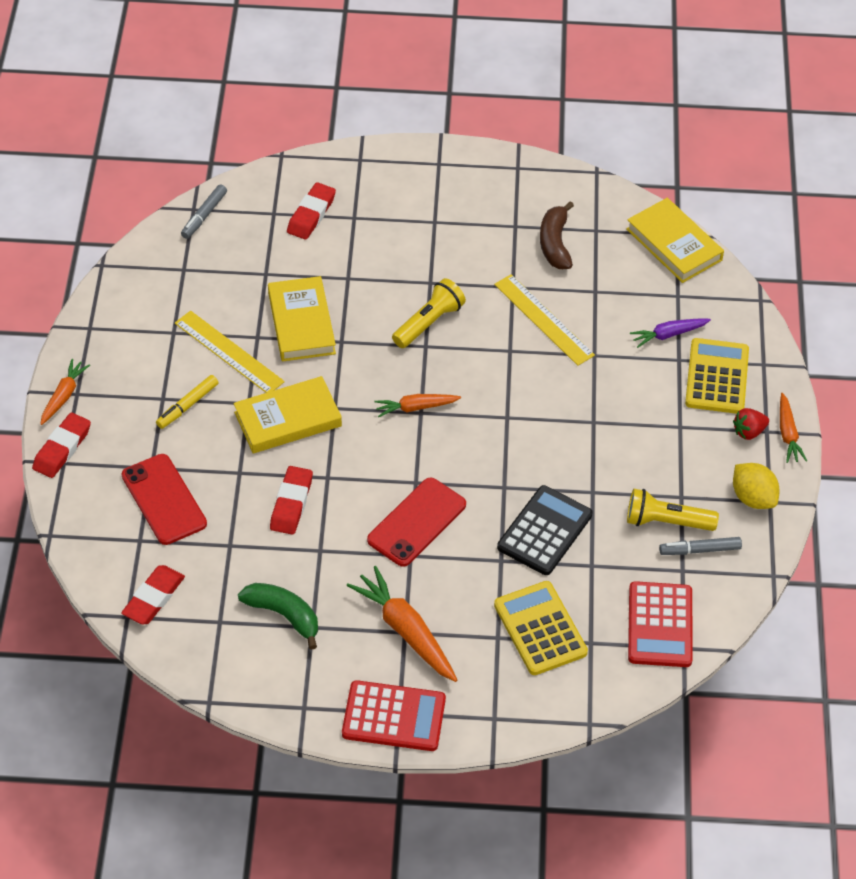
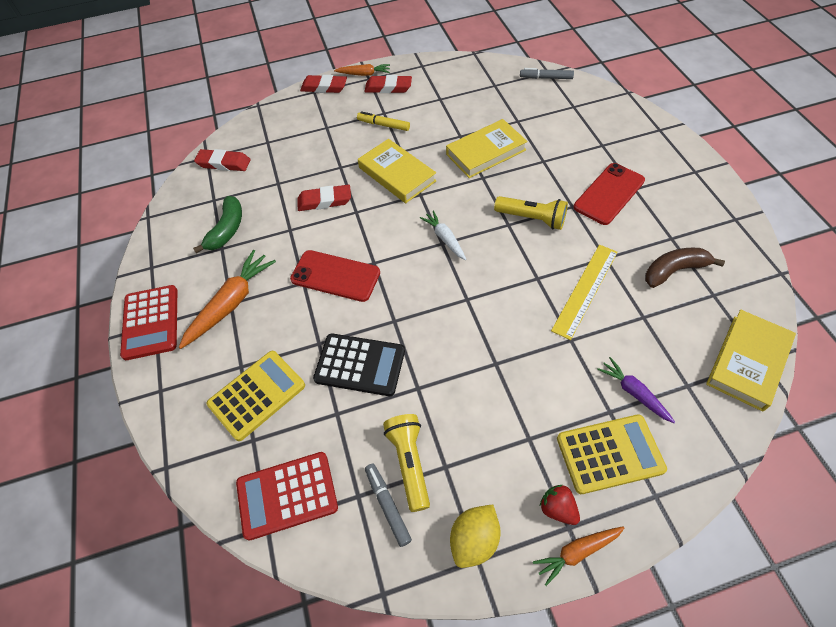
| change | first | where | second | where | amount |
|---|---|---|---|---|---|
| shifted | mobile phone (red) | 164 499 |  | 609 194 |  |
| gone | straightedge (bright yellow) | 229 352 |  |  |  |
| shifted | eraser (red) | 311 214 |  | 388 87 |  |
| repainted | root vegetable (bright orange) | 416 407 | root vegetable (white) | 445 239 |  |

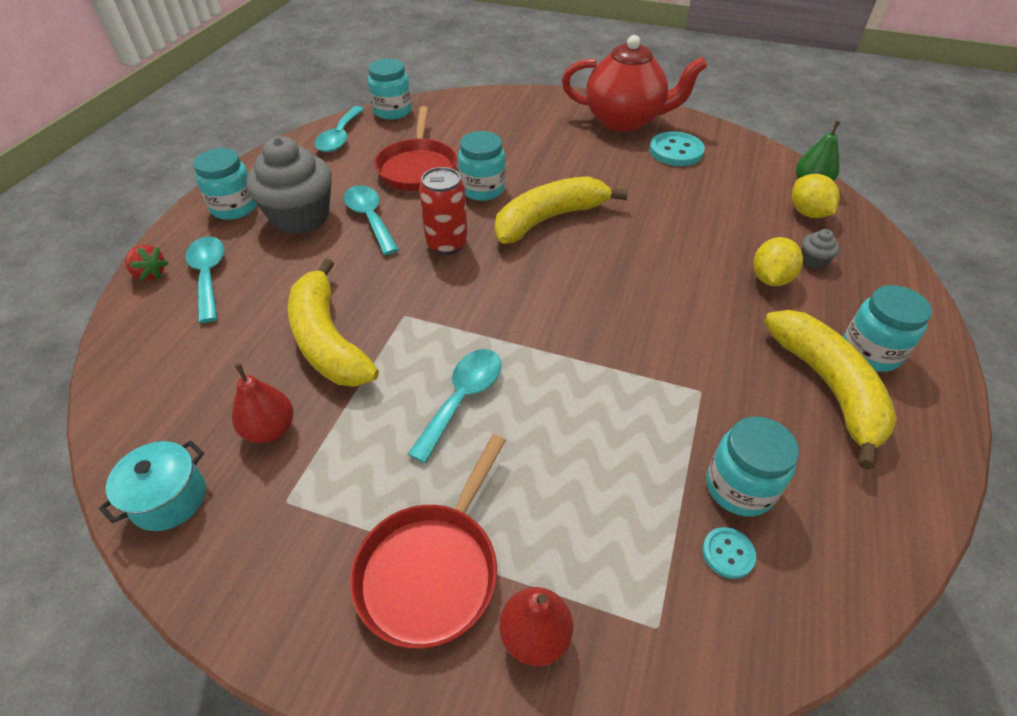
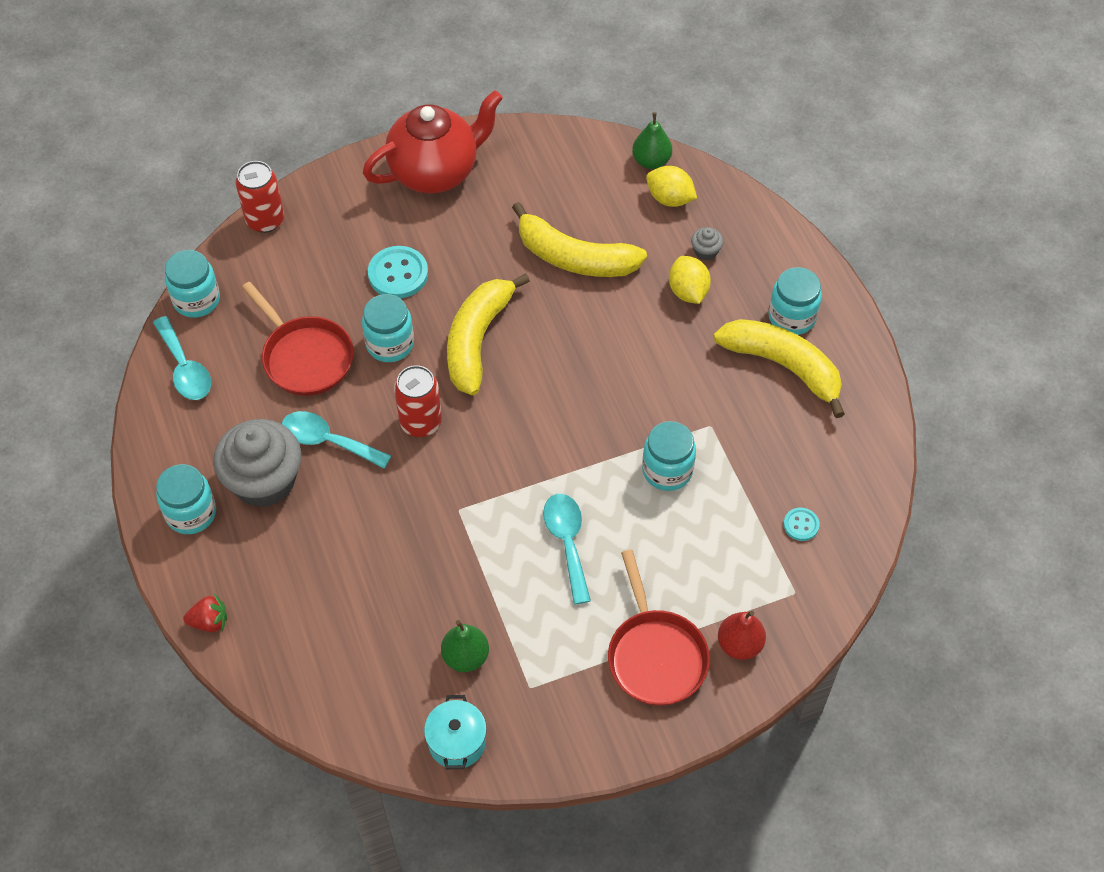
| change | first | where | second | where | amount |
|---|---|---|---|---|---|
| gone | tablespoon (turquoise) | 209 276 |  |  |  |
| repainted | pear (red) | 270 429 | pear (green) | 465 656 |  |
| shifted | banana (bright yellow) | 328 340 |  | 574 257 |  |
| shifted | sewing button (turquoise) | 676 151 |  | 398 274 |  |
| shifted | jar (turquoise) | 739 487 |  | 667 470 |  |
| new |  |  | soda can (red) | 265 220 |  |

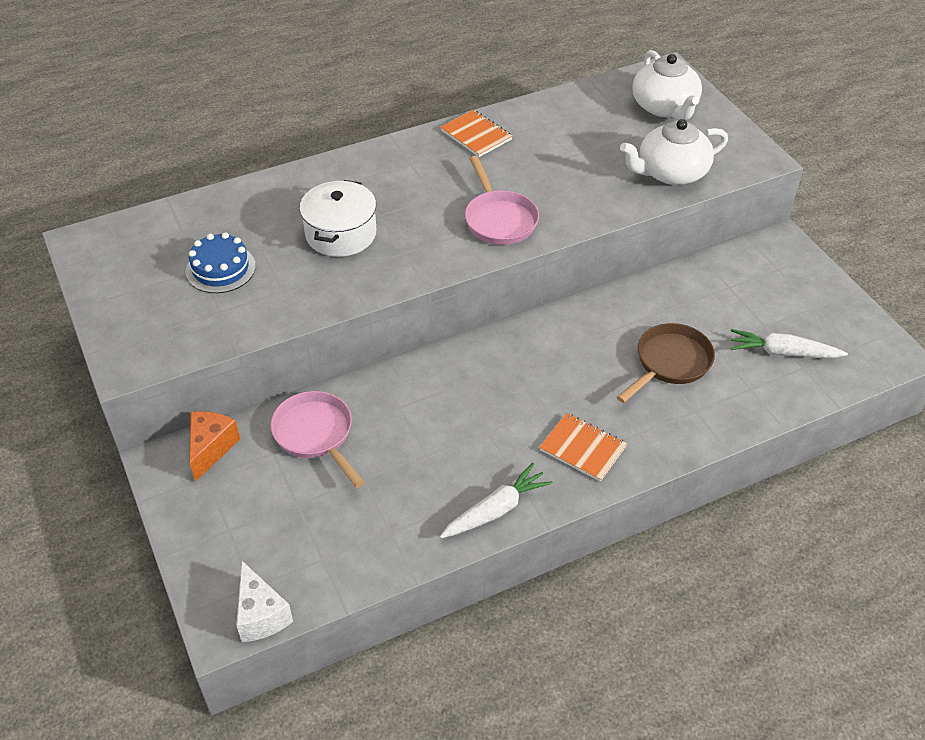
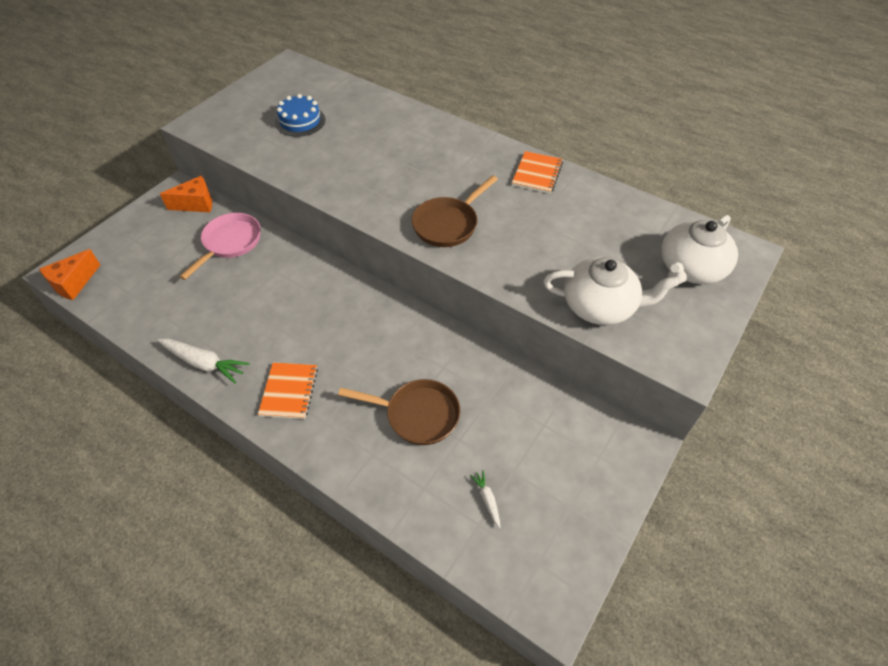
| change | first | where | second | where | amount |
|---|---|---|---|---|---|
| repainted | cheese (white) | 261 615 | cheese (bright orange) | 73 283 |  |
| gone | pot (white) | 340 234 |  |  |  |
| repainted | skillet (rose-pink) | 499 219 | skillet (russet) | 448 224 |  |
| rotated | tea pot (white) | 671 173 |  | 600 306 | 150 degrees clockwise |
| scaled | root vegetable (white) | 782 353 |  | 487 499 | x0.51 |

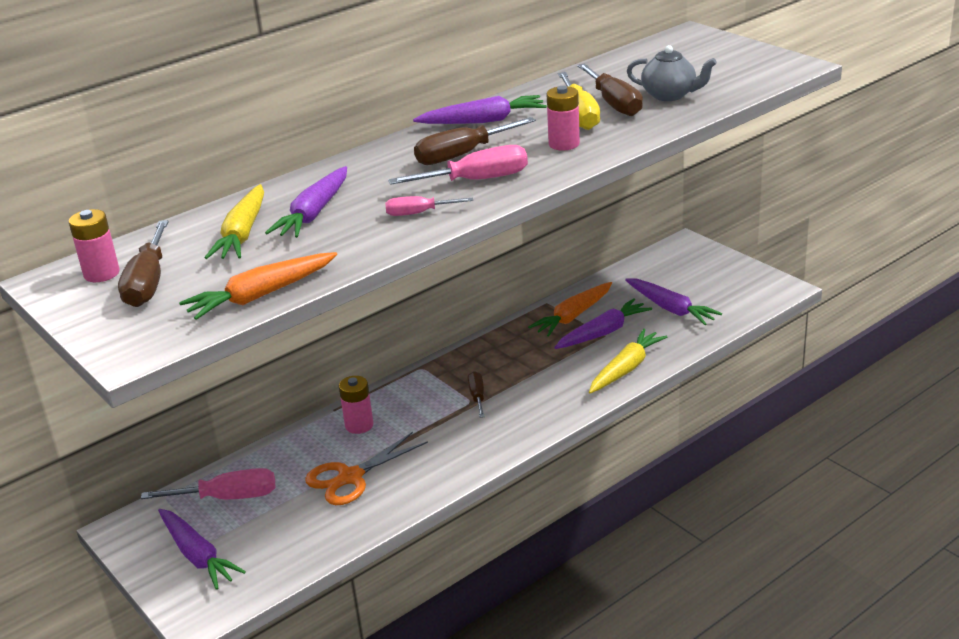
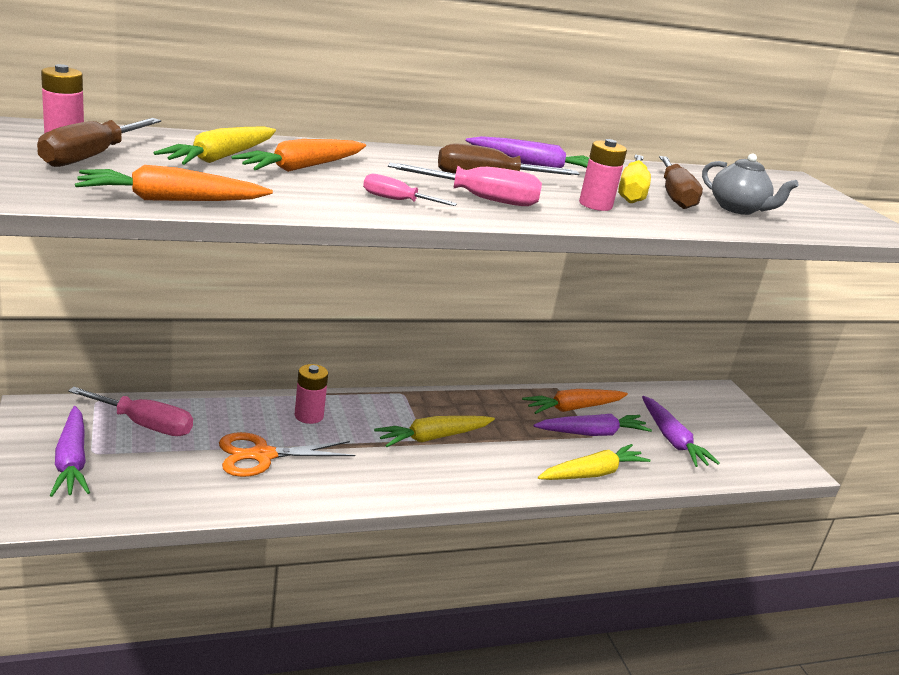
| change | first | where | second | where | amount |
|---|---|---|---|---|---|
| repainted | root vegetable (royal purple) | 314 213 | root vegetable (bright orange) | 302 167 |  |
| swapped | hand screwdriver (russet) | 477 396 | root vegetable (bright yellow) | 433 437 |  |

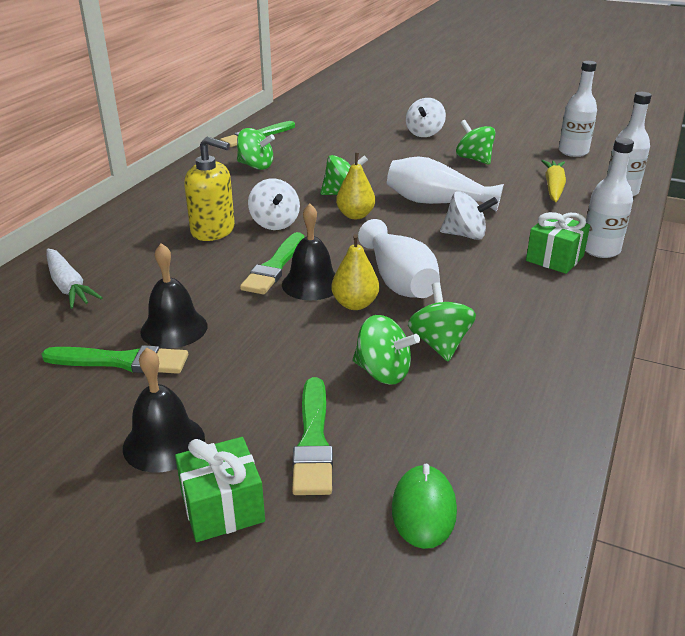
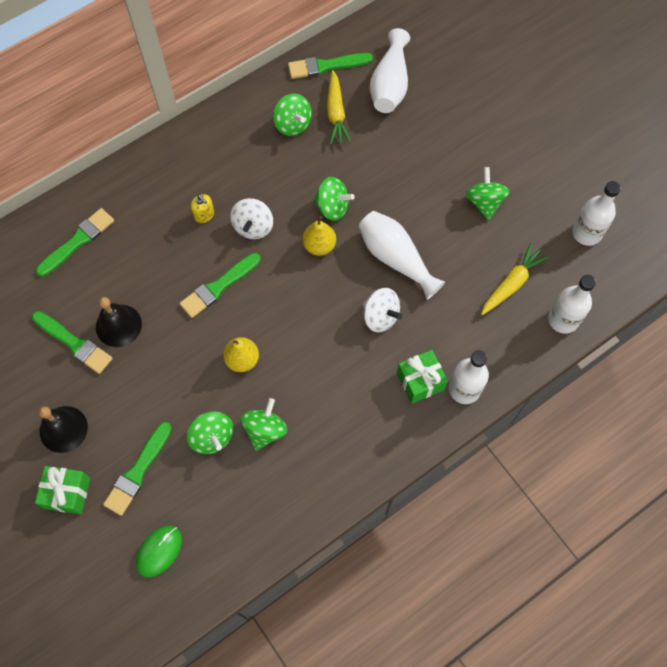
| change | first | where | second | where | amount |
|---|---|---|---|---|---|
| swapped | root vegetable (white) | 68 286 | brush (green) | 78 241 |  |
| scaled | pump bottle (bright yellow) | 213 231 |  | 204 215 | x0.52 |
| gone | hand bell (black) | 311 284 |  |  |  |
| shifted | flower vase (white) | 398 281 |  | 389 85 |  |
| gone | whirligig (white) | 424 133 |  |  |  |
| new |  |  | root vegetable (bright yellow) | 336 113 |  |

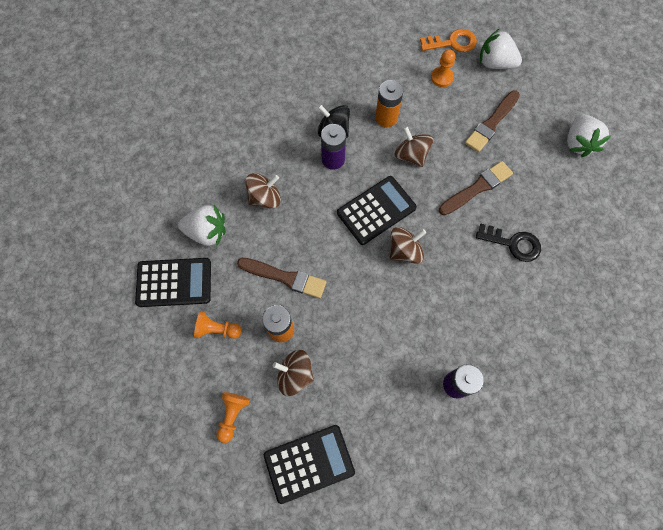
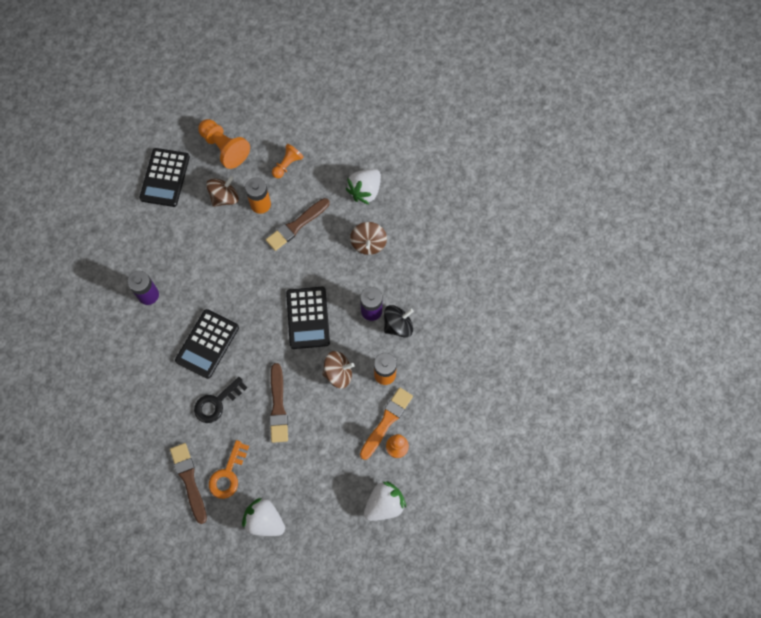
| change | first | where | second | where | amount |
|---|---|---|---|---|---|
| shifted | pocket calculator (black) | 174 282 |  | 207 344 |  |
| scaled | game pawn (bright orange) | 232 415 |  | 224 148 | x1.63 |
| gone | whirligig (russet) | 405 251 |  |  |  |
| shifted | latchkey (bright orange) | 452 42 |  | 228 474 |  |
| shifted | brush (russet) | 491 123 |  | 189 480 |  |
| new |  |  | brush (bright orange) | 386 421 |  |

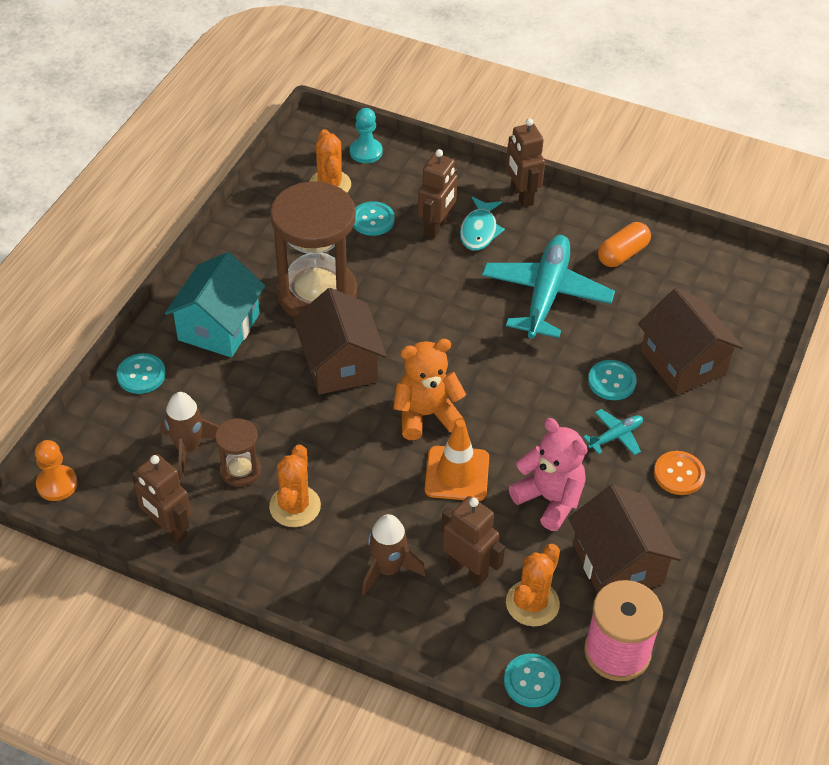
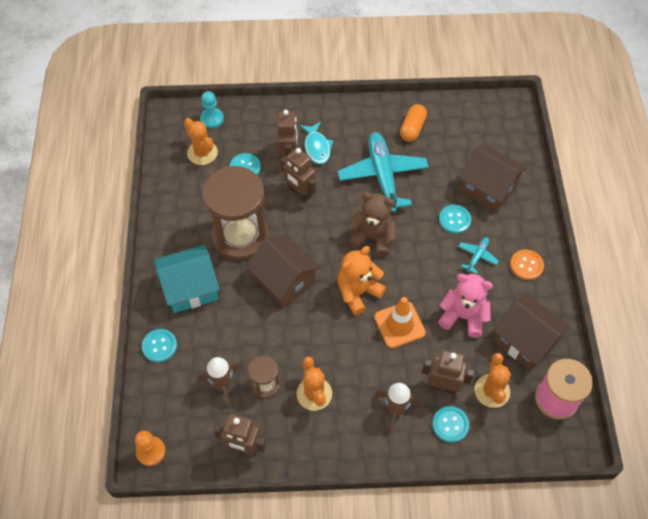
| change | first | where | second | where | amount |
|---|---|---|---|---|---|
| rotated | cottage (turquoise) | 219 327 |  | 190 288 | 75 degrees clockwise |
| shifted | sewing button (turquoise) | 531 681 |  | 450 424 |  |
| shifted | robot (russet) | 521 196 |  | 299 193 |  |
| new |  |  | teddy bear (russet) | 373 237 |  |

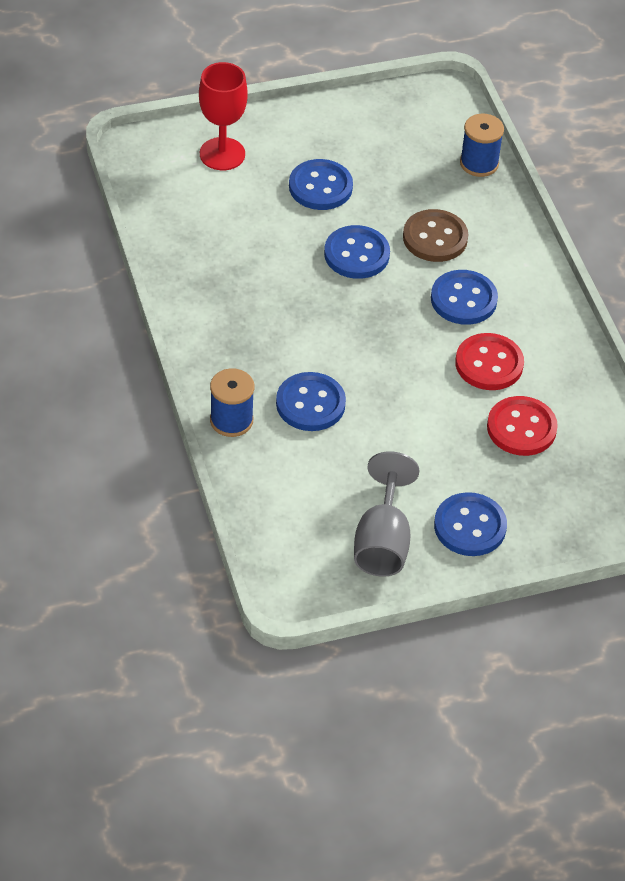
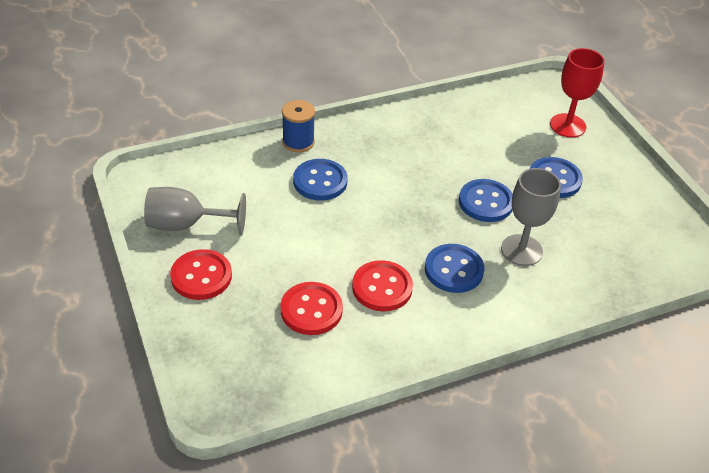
| change | first | where | second | where | amount |
|---|---|---|---|---|---|
| swapped | sewing button (russet) | 435 238 | wine glass (ash-grey) | 521 250 |  |
| repainted | sewing button (royal blue) | 470 526 | sewing button (red) | 201 276 |  |
| gone | spool (royal blue) | 479 163 |  |  |  |

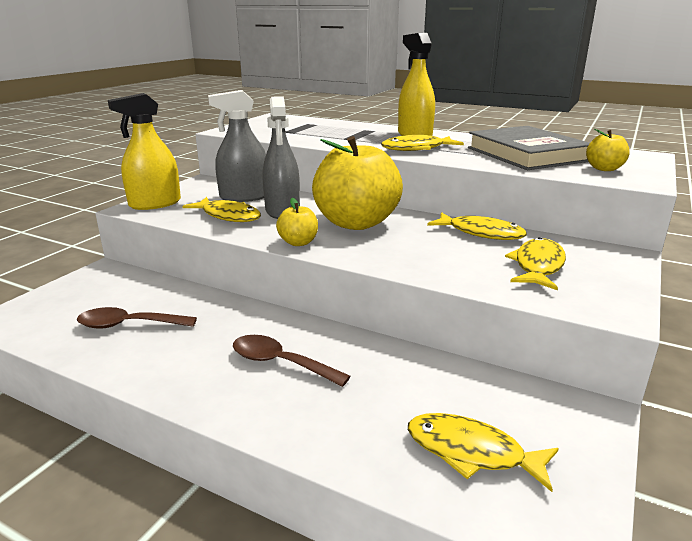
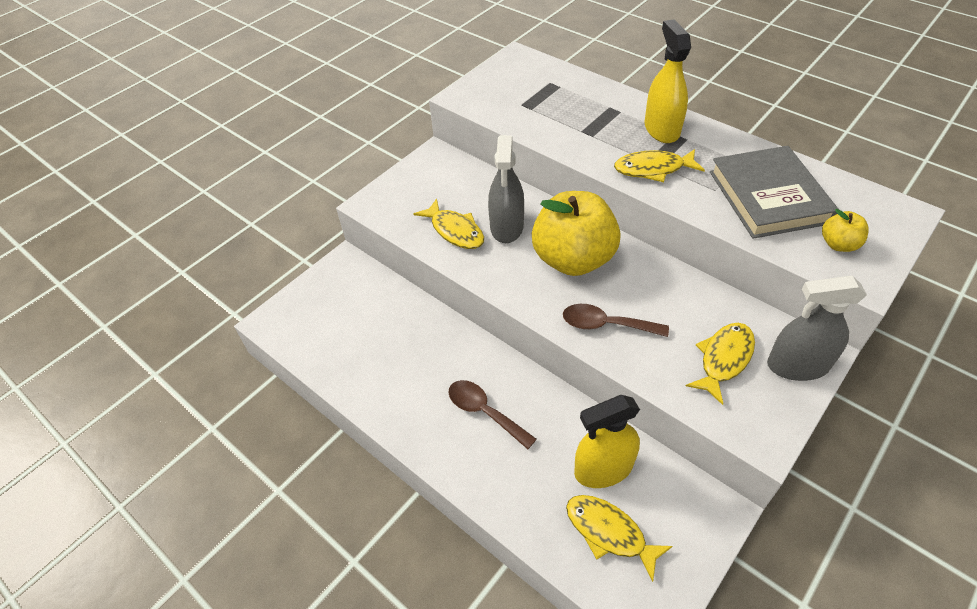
| change | first | where | second | where | amount |
|---|---|---|---|---|---|
| shifted | tablespoon (russet) | 129 325 |  | 606 324 |  |
| shifted | sprayer (bright yellow) | 155 204 |  | 603 469 |  |
| shifted | sprayer (ash-grey) | 244 197 |  | 797 365 |  |
| gone | toy apple (bright yellow) | 298 242 |  |  |  |
| gone | fish figure (bright yellow) | 481 233 |  |  |  |

